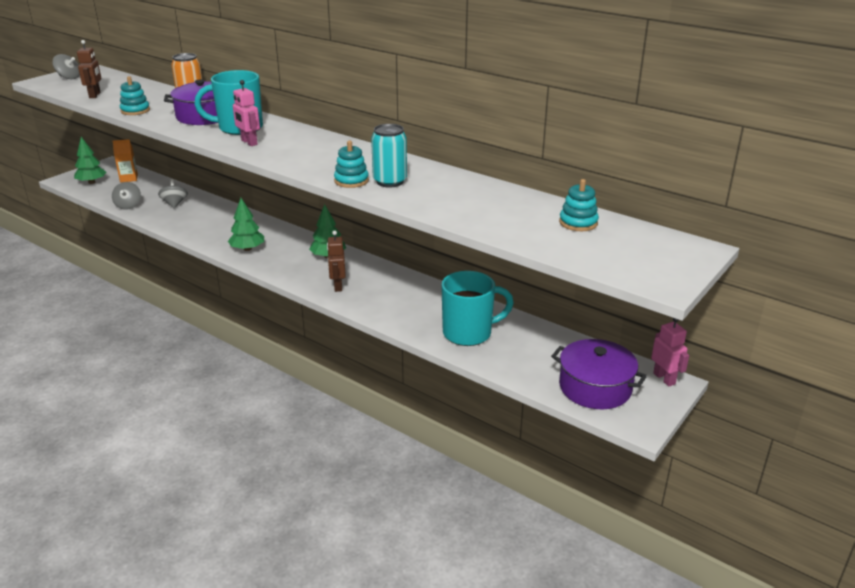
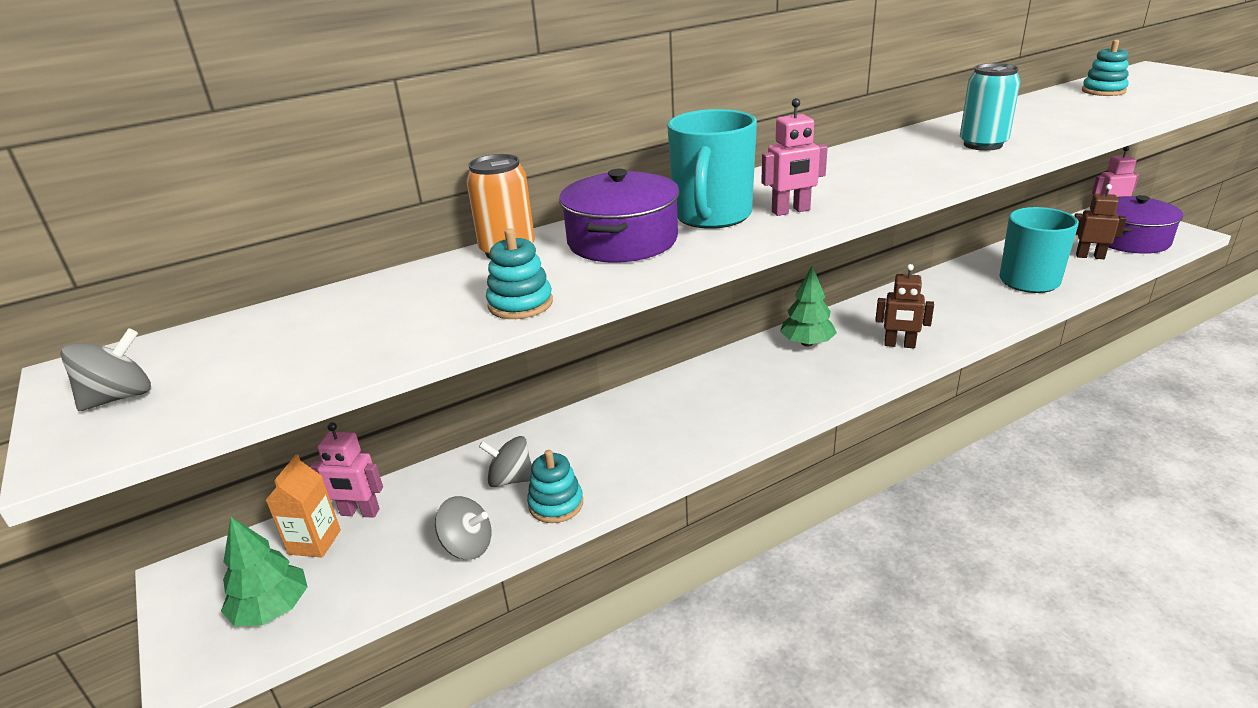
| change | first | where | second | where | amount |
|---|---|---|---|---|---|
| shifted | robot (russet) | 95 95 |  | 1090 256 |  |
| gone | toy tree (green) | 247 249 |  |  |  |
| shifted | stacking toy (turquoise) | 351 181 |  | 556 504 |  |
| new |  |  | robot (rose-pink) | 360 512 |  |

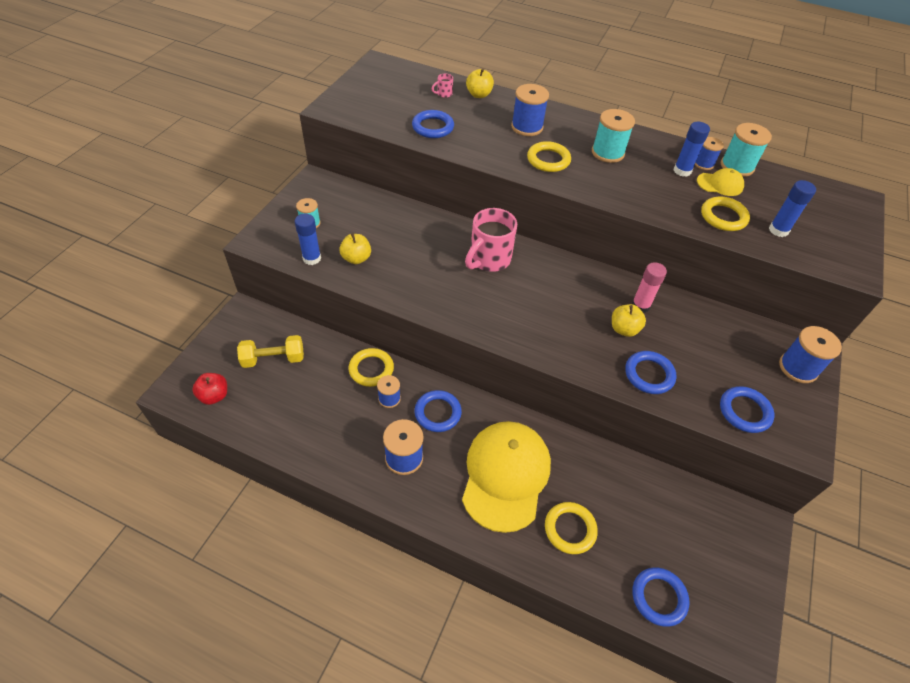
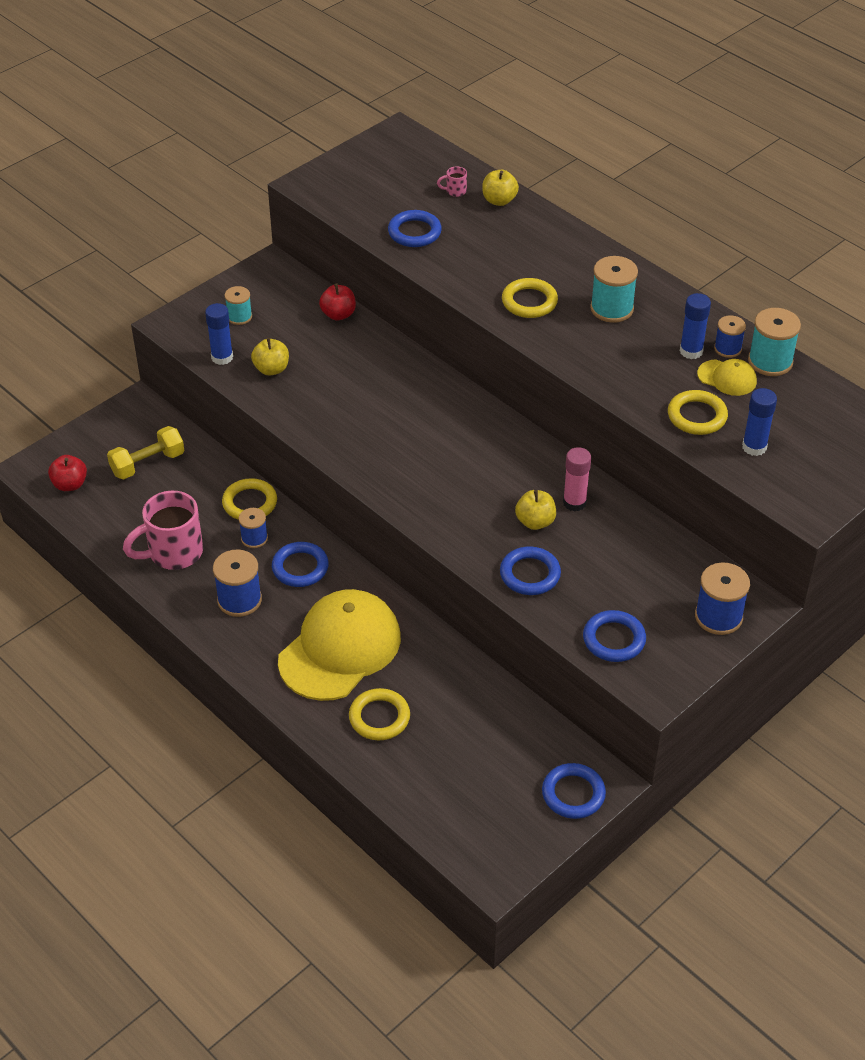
| change | first | where | second | where | amount |
|---|---|---|---|---|---|
| rotated | hand weight (bright yellow) | 273 359 |  | 147 463 | 45 degrees counterclockwise |
| shifted | mug (rose-pink) | 488 260 |  | 173 553 |  |
| gone | spool (royal blue) | 527 127 |  |  |  |
| shifted | hoop (royal blue) | 659 597 |  | 573 794 |  |
| new |  |  | toy apple (red) | 338 314 |  |

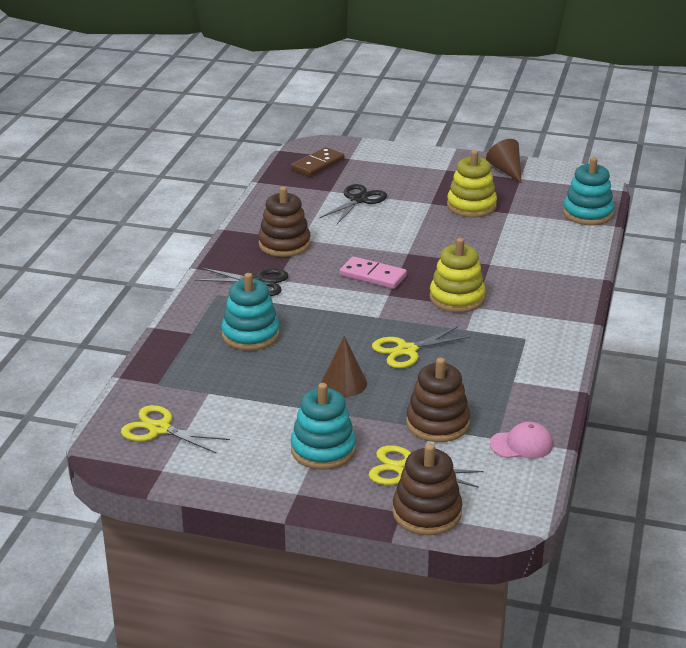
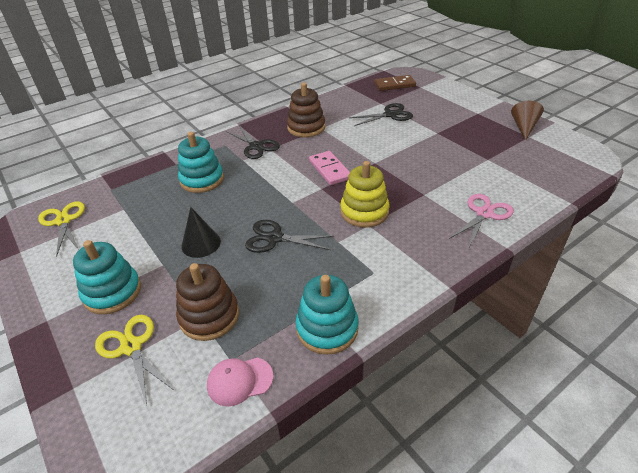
| change | first | where | second | where | amount |
|---|---|---|---|---|---|
| repainted | cone (russet) | 344 383 | cone (black) | 201 243 |  |
| repainted | scissors (bright yellow) | 407 350 | scissors (black) | 274 238 |  |
| gone | stacking toy (russet) | 427 513 |  |  |  |
| gone | stacking toy (bright yellow) | 471 206 |  |  |  |
| rotated | baseball cap (rose-pink) | 521 444 |  | 239 381 | 135 degrees clockwise |
| shifted | stacking toy (turquoise) | 587 213 |  | 327 328 |  |
| new |  |  | scissors (rose-pink) | 484 214 |  |

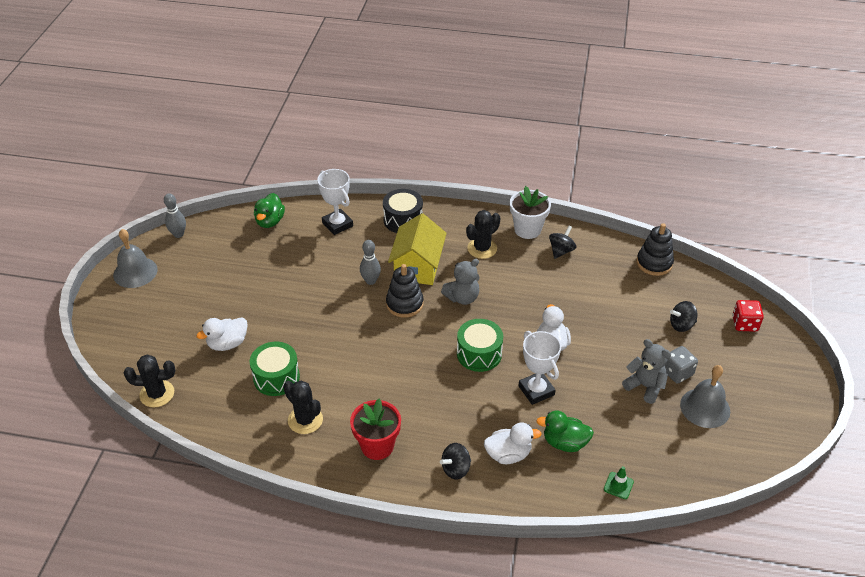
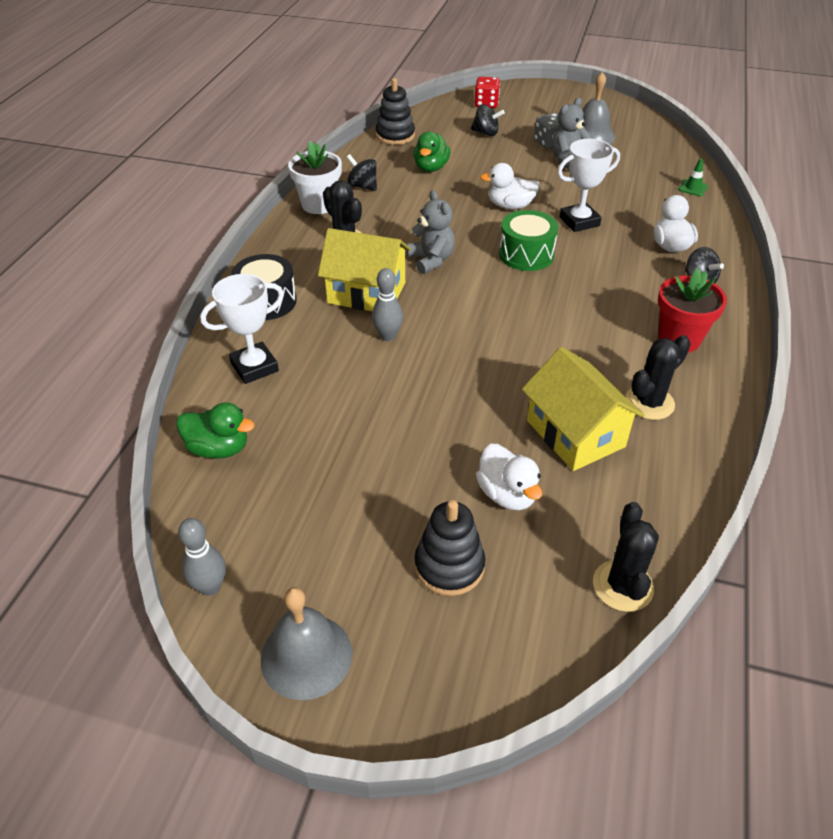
| change | first | where | second | where | amount |
|---|---|---|---|---|---|
| swapped | toy drum (green) | 276 377 | cottage (bright yellow) | 575 433 |  |
| shifted | stacking toy (black) | 404 304 |  | 449 566 |  |
| shifted | toy duck (green) | 564 442 |  | 431 168 |  |
| rotated | whirligig (black) | 681 325 |  | 486 133 | 60 degrees counterclockwise |

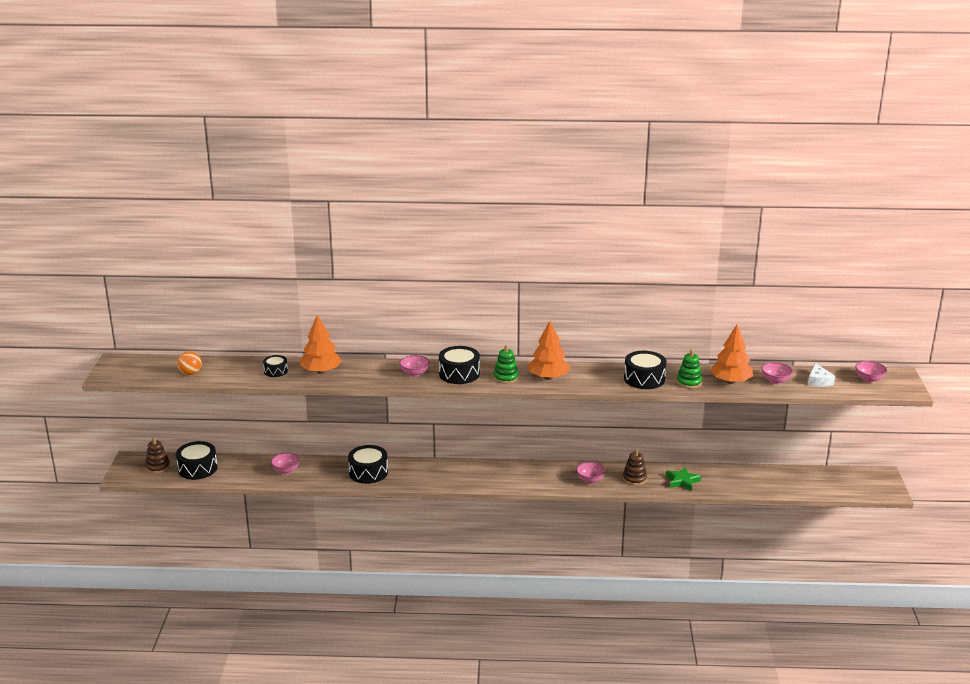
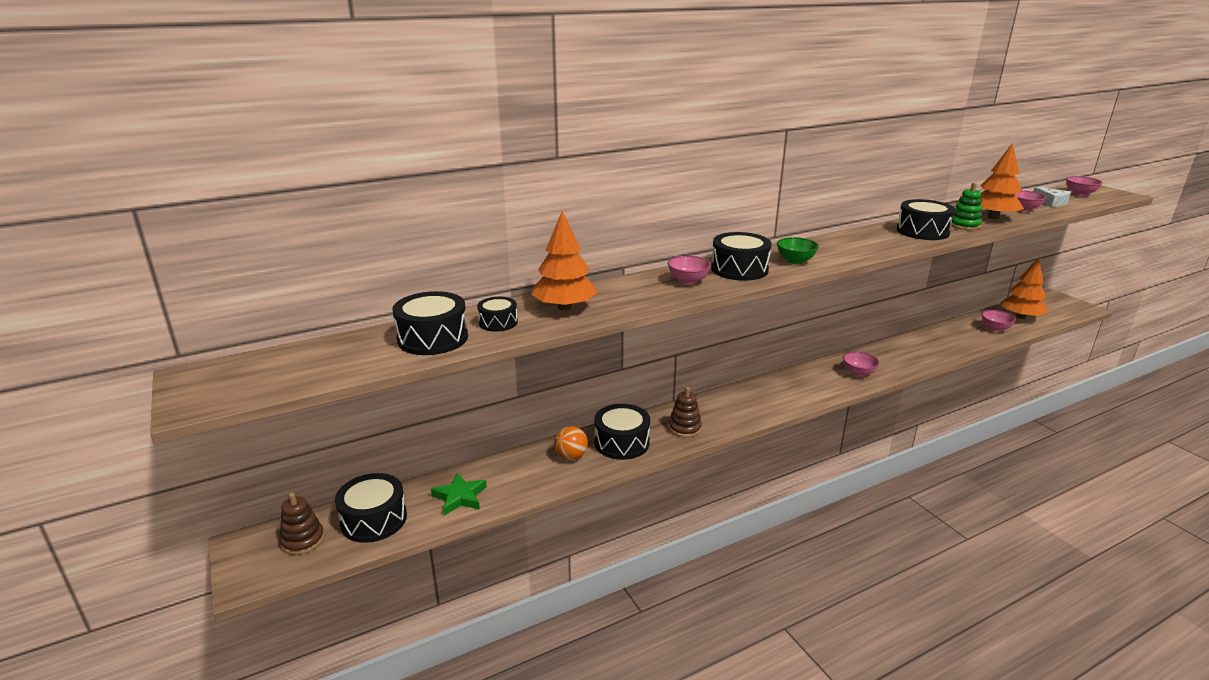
| change | first | where | second | where | amount |
|---|---|---|---|---|---|
| shifted | sphere (bright orange) | 190 373 |  | 571 456 |  |
| shifted | serving bowl (rose-pink) | 286 471 |  | 995 328 |  |
| swapped | stacking toy (green) | 506 377 | serving bowl (green) | 795 261 |  |
| shifted | toy tree (bright orange) | 548 377 |  | 1020 317 |  |
| shifted | stacking toy (russet) | 634 479 |  | 684 428 |  |
| shifted | star (green) | 682 481 |  | 460 497 |  |
| new |  |  | toy drum (black) | 433 338 |  |

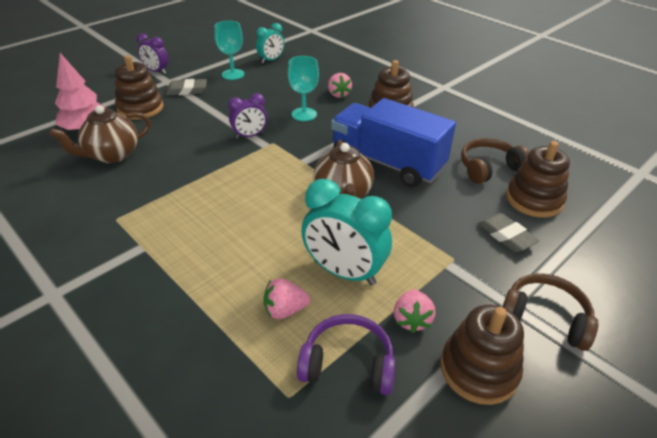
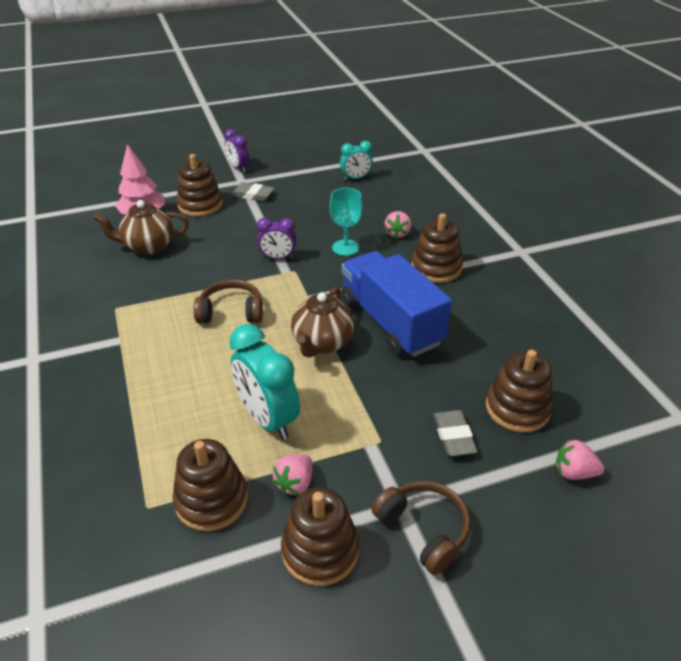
| change | first | where | second | where | amount |
|---|---|---|---|---|---|
| gone | wine glass (turquoise) | 233 74 |  |  |  |
| shifted | berry (rose-pink) | 285 310 |  | 574 472 |  |
| swapped | over-ear headphones (royal purple) | 347 364 | stacking toy (russet) | 211 500 |  |
| shifted | over-ear headphones (russet) | 489 168 |  | 231 312 |  |

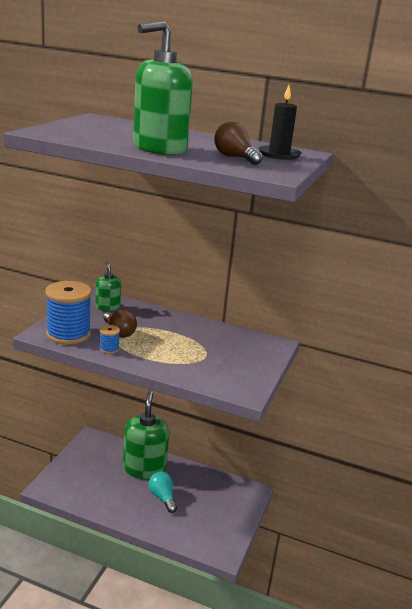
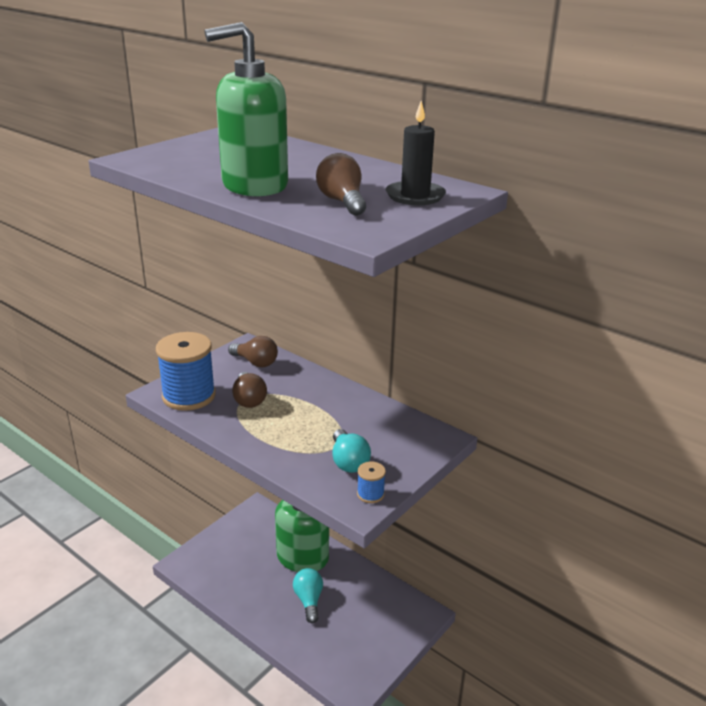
| change | first | where | second | where | amount |
|---|---|---|---|---|---|
| swapped | pump bottle (green) | 107 307 | light bulb (russet) | 255 362 |  |
| shifted | spool (royal blue) | 109 349 |  | 370 494 |  |
| new |  |  | light bulb (turquoise) | 348 461 |  |

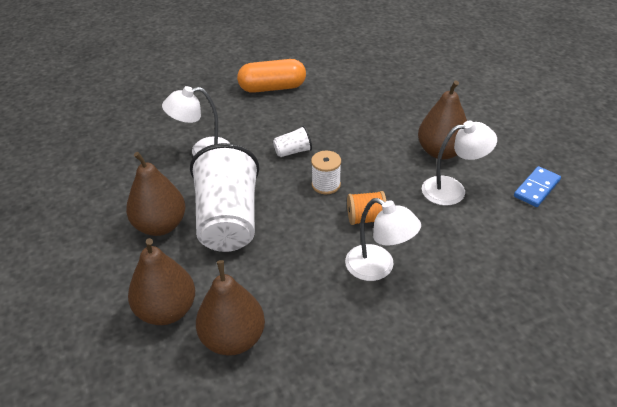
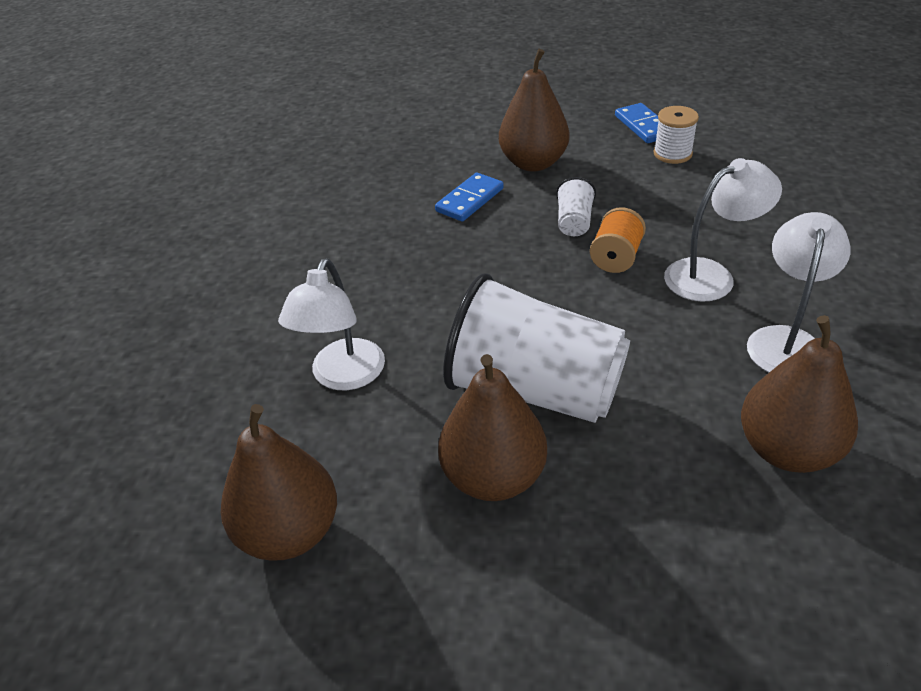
| change | first | where | second | where | amount |
|---|---|---|---|---|---|
| shifted | pear (russet) | 166 311 |  | 289 532 |  |
| gone | capsule (bright orange) | 272 88 |  |  |  |
| shifted | tumbler (white) | 293 151 |  | 574 222 |  |
| shifted | spool (white) | 326 184 |  | 672 154 |  |
| shifted | desk lamp (white) | 452 189 |  | 786 340 |  |
| new |  |  | domino (royal blue) | 469 200 |  |

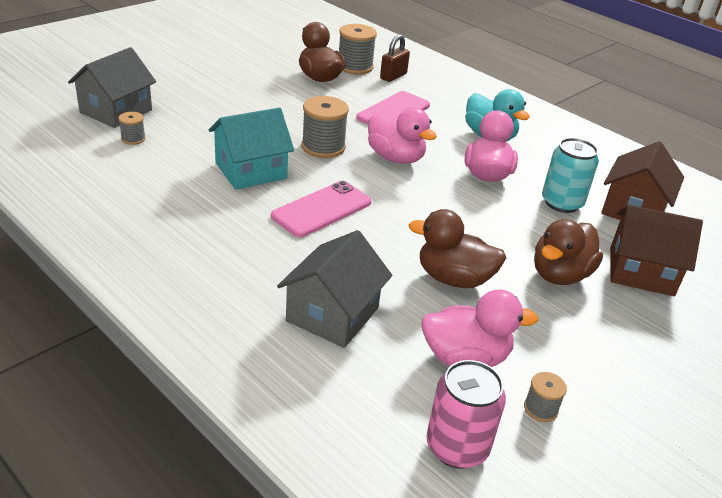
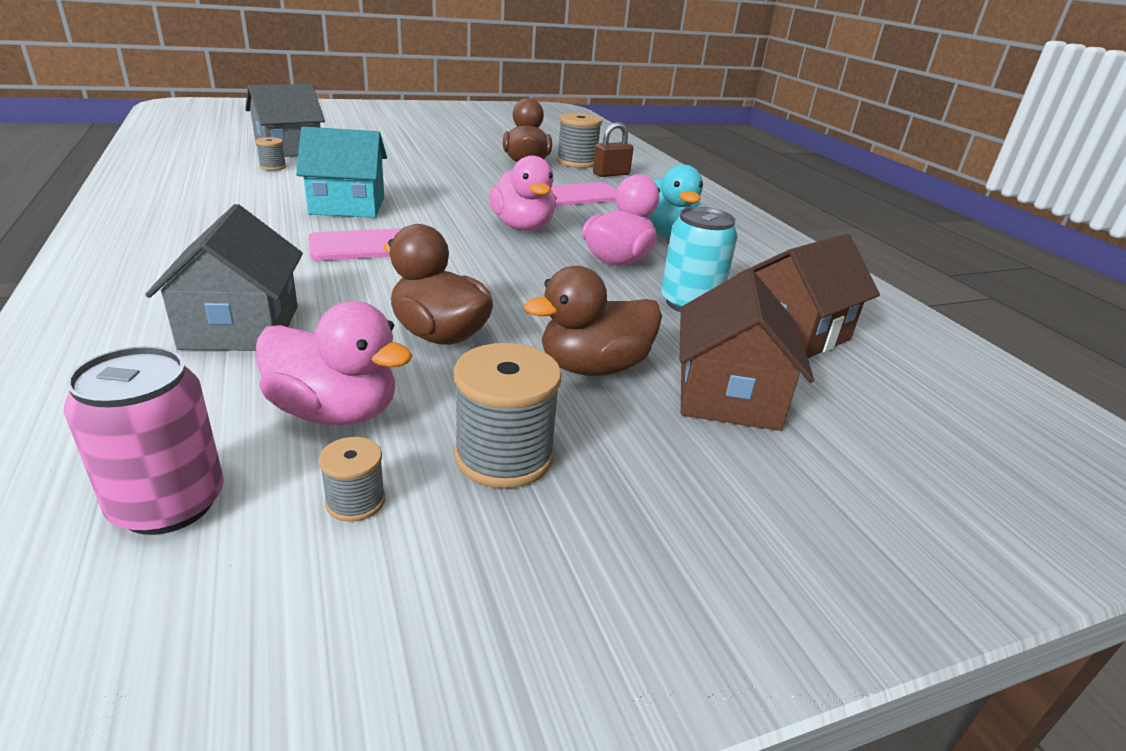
| change | first | where | second | where | amount |
|---|---|---|---|---|---|
| rotated | cottage (ash-grey) | 332 314 |  | 241 327 | 60 degrees counterclockwise |
| shifted | spool (ash-grey) | 323 147 |  | 504 456 |  |
| rotated | cottage (russet) | 641 271 |  | 728 395 | 60 degrees clockwise |

